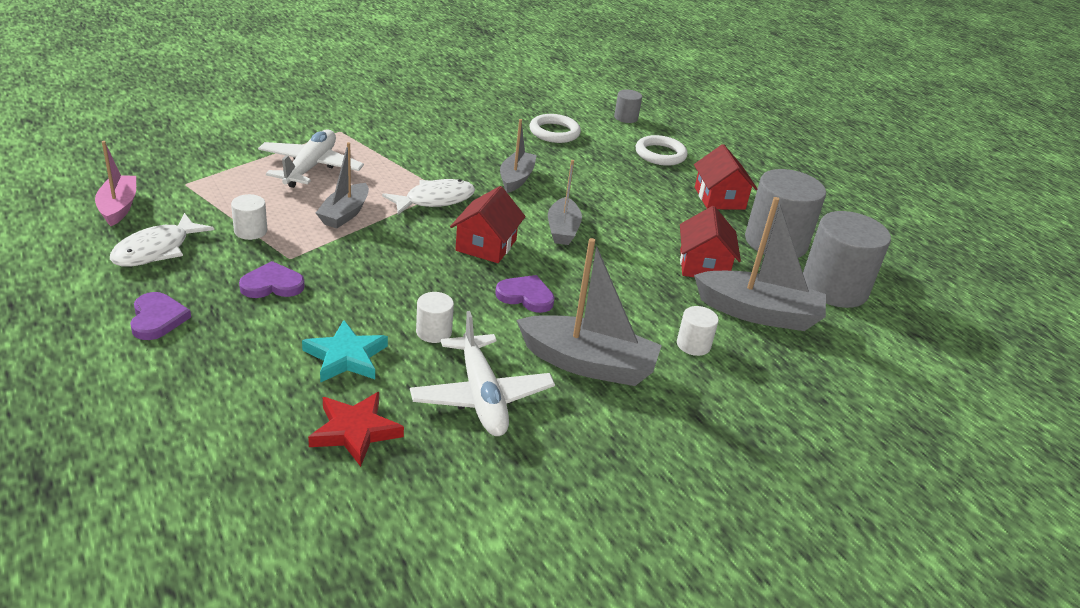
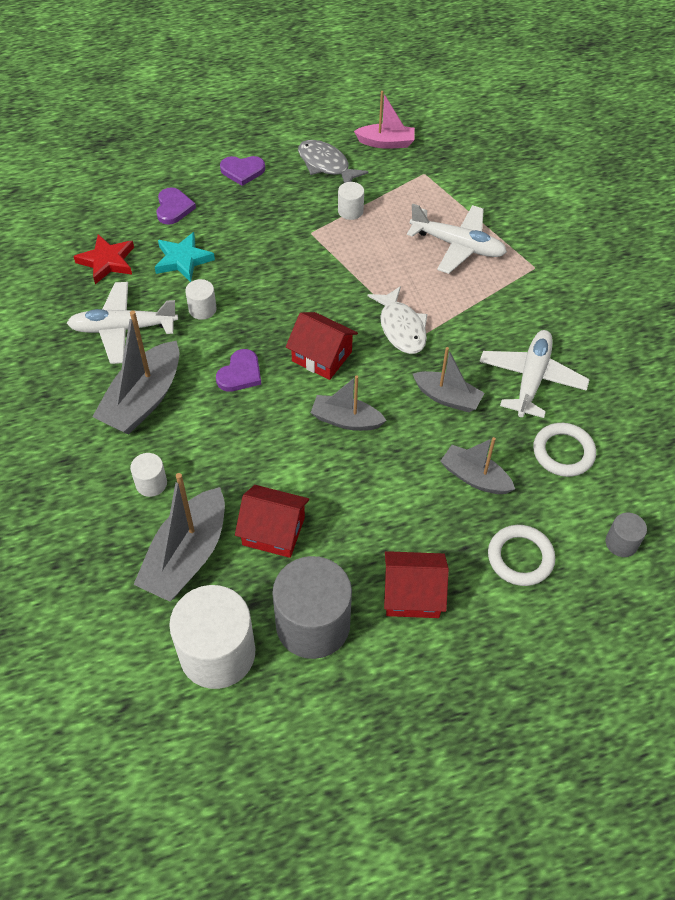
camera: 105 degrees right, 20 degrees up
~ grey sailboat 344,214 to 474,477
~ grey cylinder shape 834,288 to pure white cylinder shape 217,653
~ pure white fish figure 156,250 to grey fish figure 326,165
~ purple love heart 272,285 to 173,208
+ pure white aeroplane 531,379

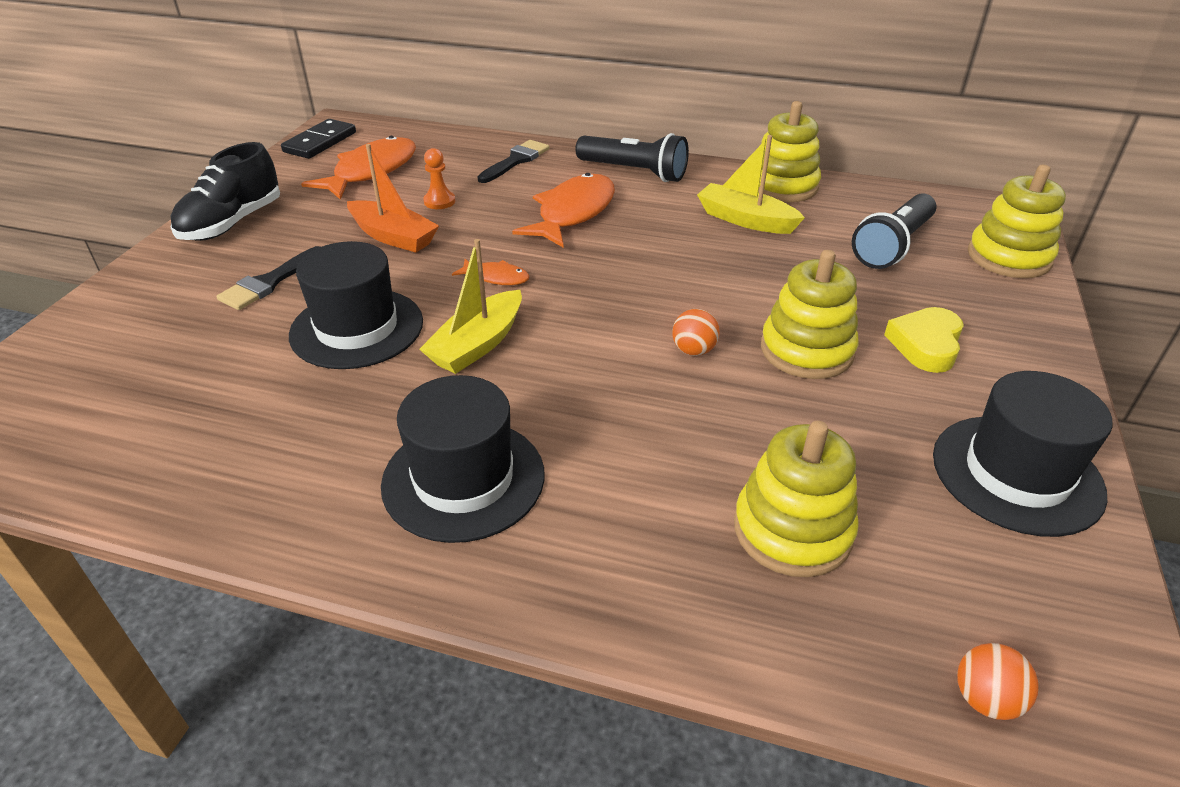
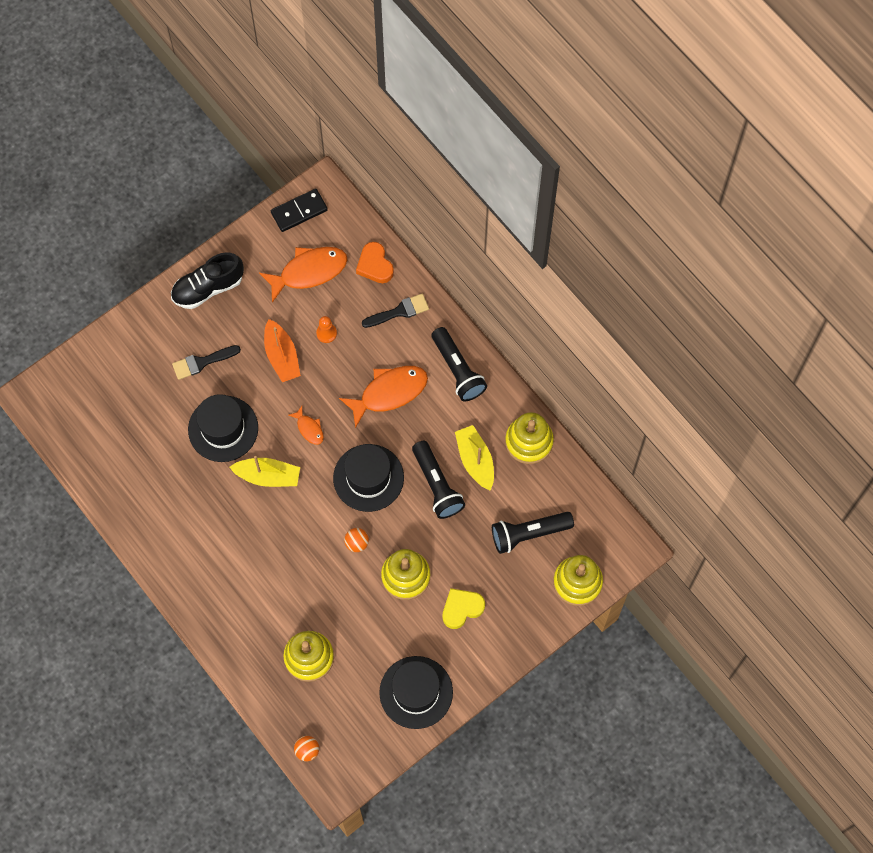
camera: 35 degrees right, 30 degrees up
~ bright yellow sailboat 478,344 = 268,476 150 degrees counterclockwise
~ black tall hat 463,479 to 368,478
+ orange love heart 375,265
+ black flashlight 437,485

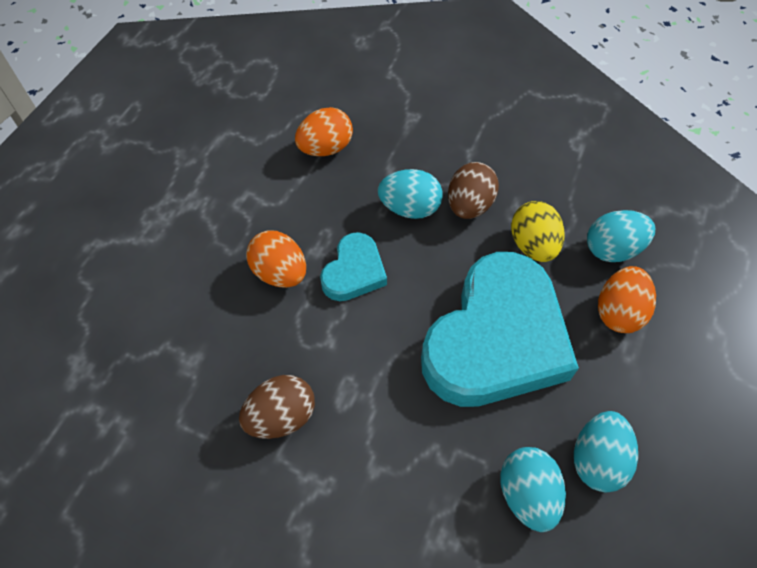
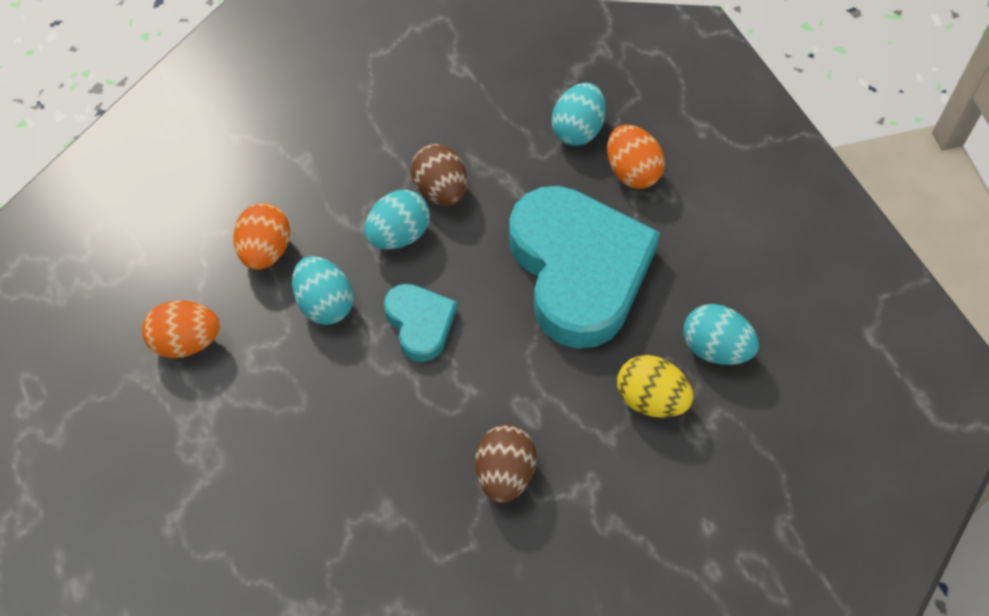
camera: 50 degrees left, 0 degrees up
~ bright yellow toy egg 533,245 to 651,400
~ orange toy egg 280,273 to 187,342
~ teal toy egg 597,459 to 325,304

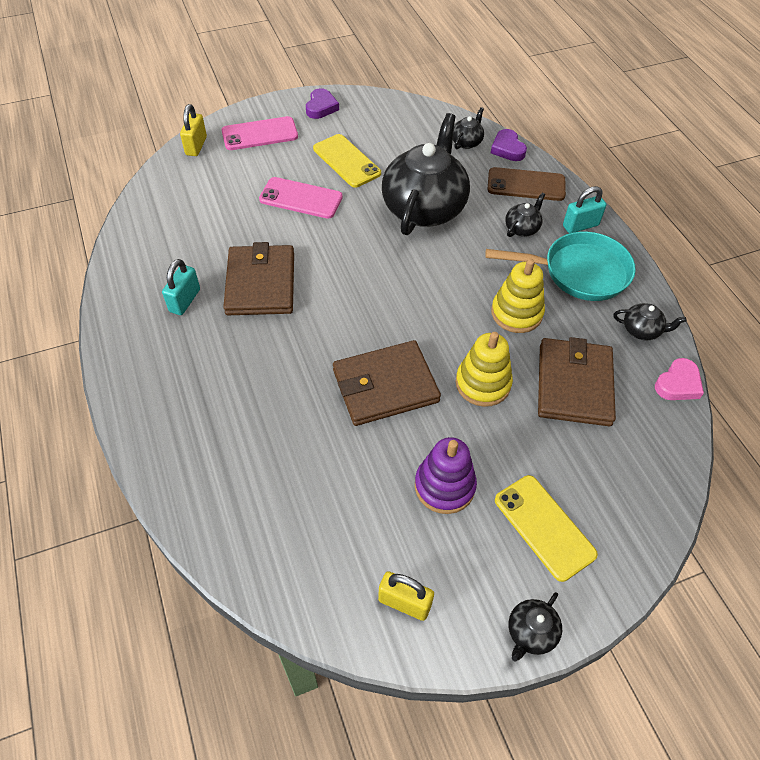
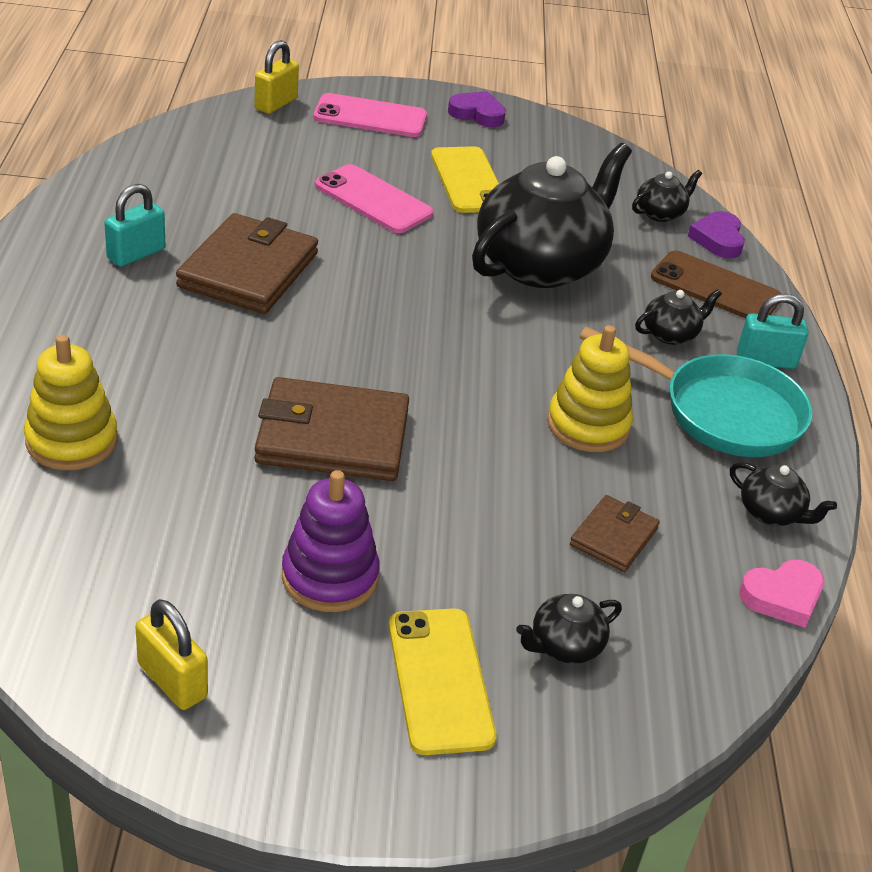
camera: 20 degrees right, 15 degrees down
~ purple love heart 321,107 = 477,114 105 degrees counterclockwise
~ bright yellow stacking toy 483,383 to 72,441
~ russet billfold 574,385 = 614,537 x0.53
~ black teapot 531,632 to 565,646

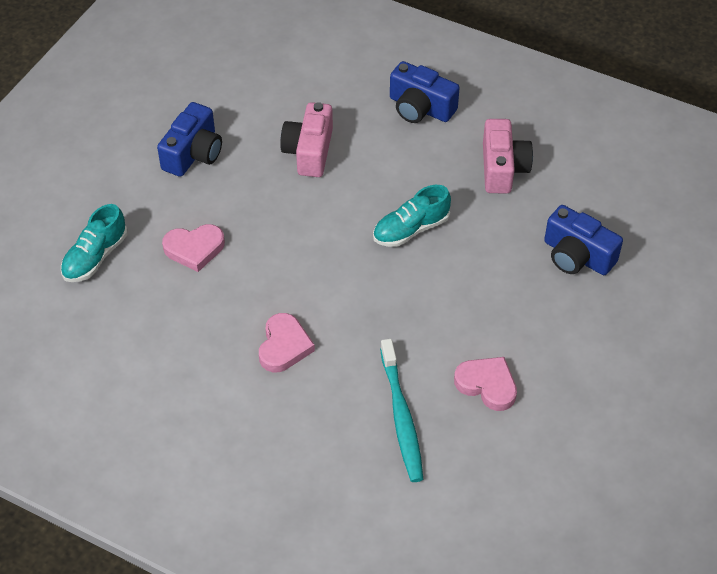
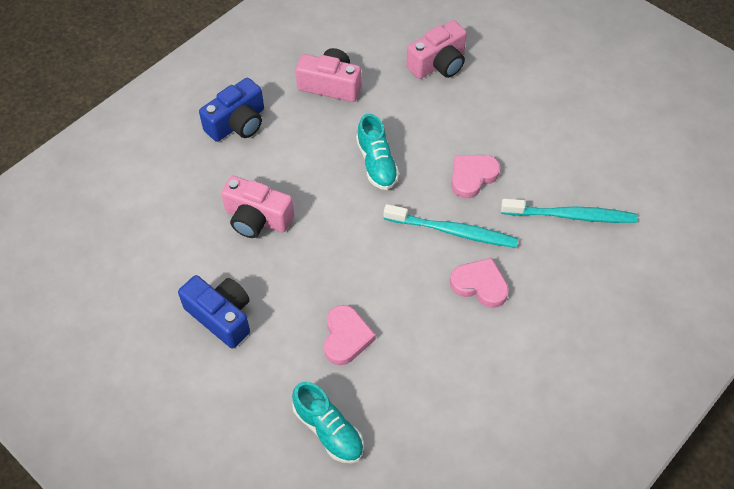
camera: 75 degrees left, 5 degrees up
~ royal blue photo camera 577,256 to rosy photo camera 438,64
~ rosy love heart 487,385 to 472,176
+ teal tooth brush 453,231

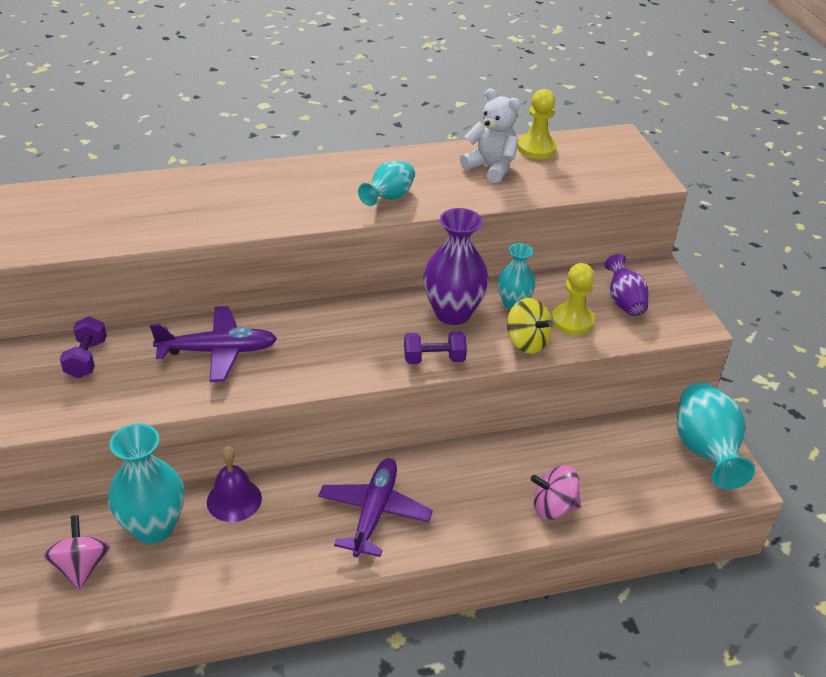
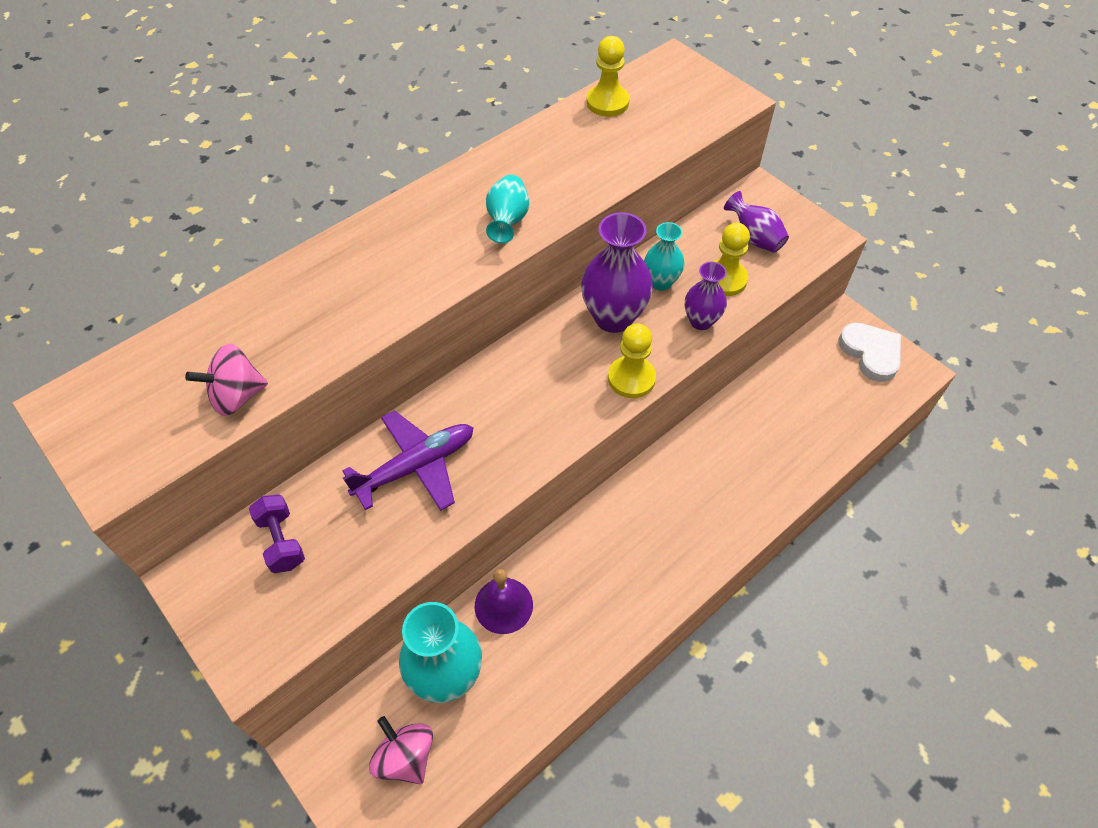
camera: 25 degrees left, 15 degrees up
- pure white stuffed bear 491,167
~ bright yellow whirligig 526,342 to purple tall vase 701,321
~ purple hand weight 434,359 to bright yellow game pawn 631,378
~ teal tall vase 705,451 to pure white love heart 871,353
- purple aeroplane 374,512
~ rosy whirligig 553,507 to 237,396

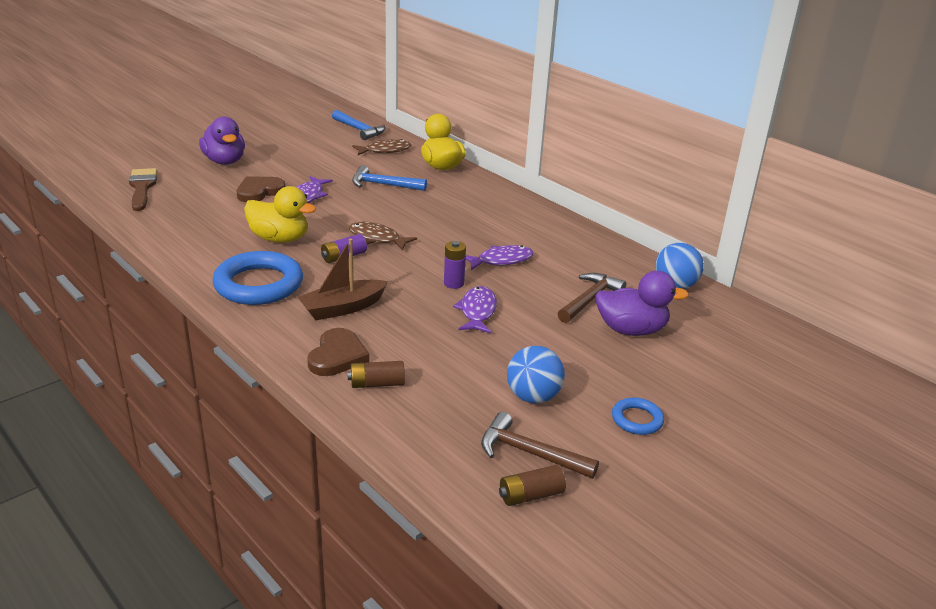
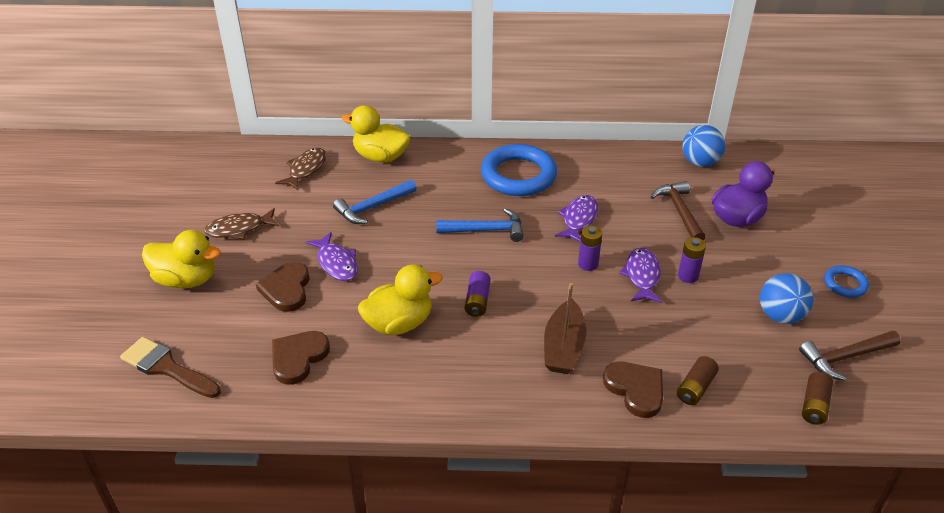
camera: 45 degrees left, 10 degrees up
~ royal blue claw hammer 359,130 to 486,230
~ purple toy duck 225,161 to bright yellow toy duck 186,279
~ russet fish figure 377,238 to 239,229
~ royal blue hoop 258,284 to 518,175
~ purple fish figure 477,311 = 642,276 45 degrees clockwise
~ russet AA battery 530,495 to 814,405
+ purple AA battery 688,276
+ russet love heart 298,358

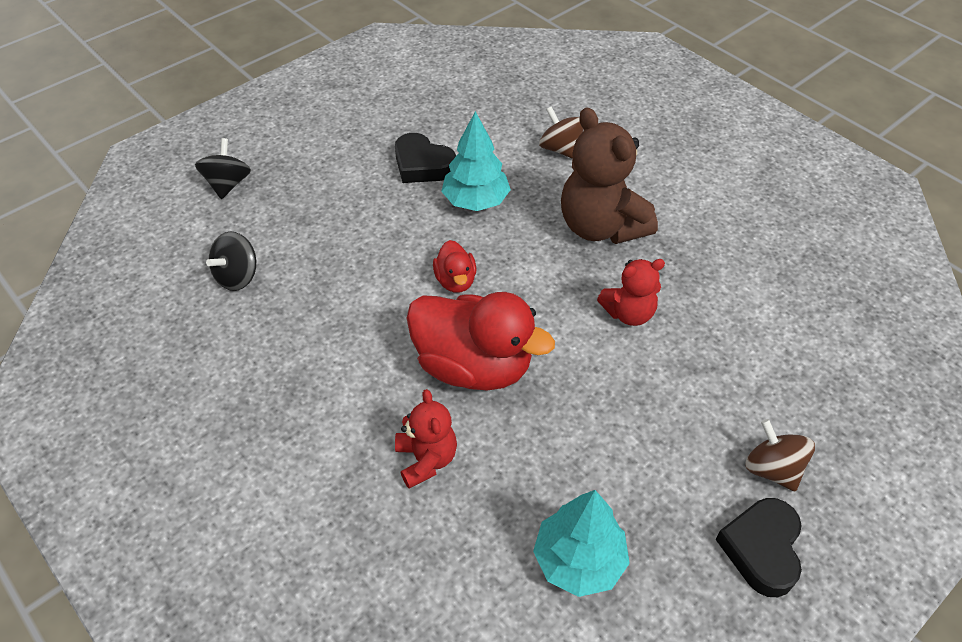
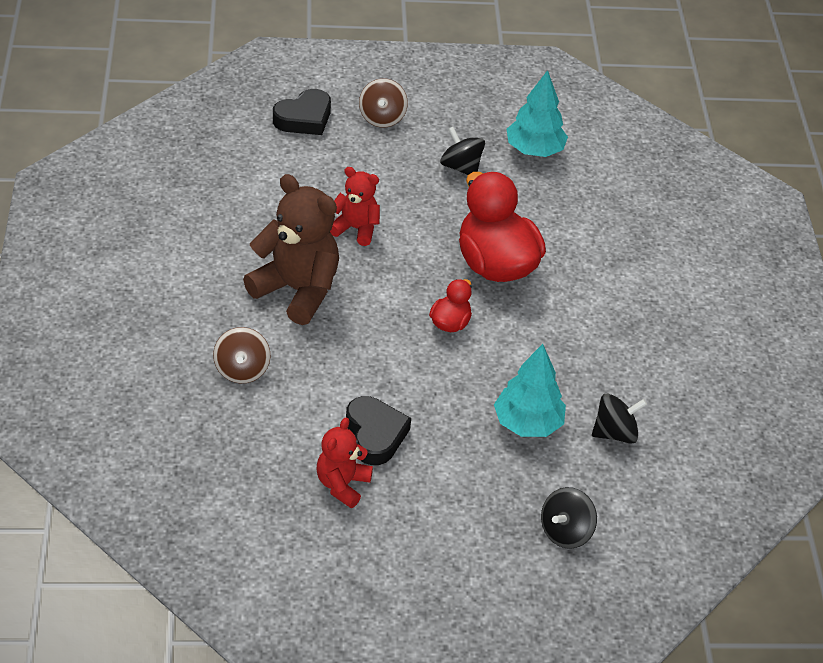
camera: 145 degrees left, 5 degrees down
~ russet stuffed bear 601,227 = 297,290 60 degrees counterclockwise
~ teal toy tree 475,201 to 527,423
~ red stuffed bear 426,459 to 342,485
~ black love heart 761,549 to 304,118
+ black whirligig 461,167

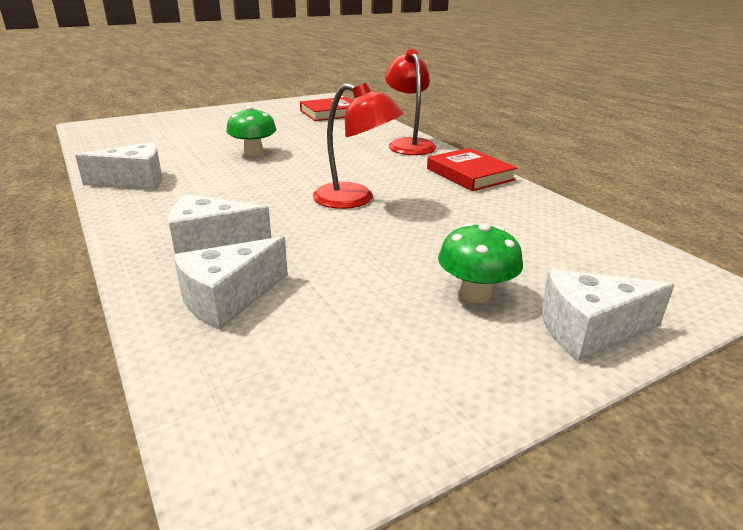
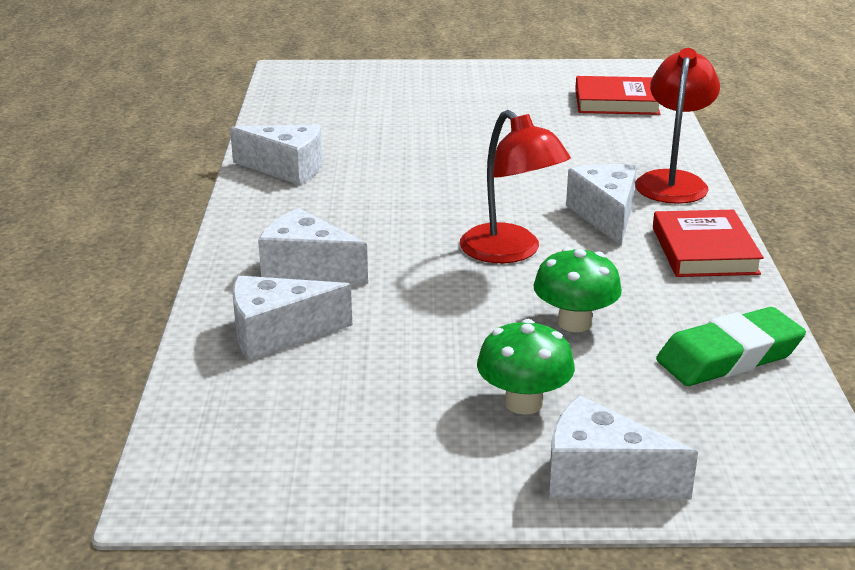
camera: 30 degrees right, 0 degrees up
~ emerald fungus 253,152 to 574,323
+ pure white cheese wedge 605,216
+ emerald eraser 729,357

